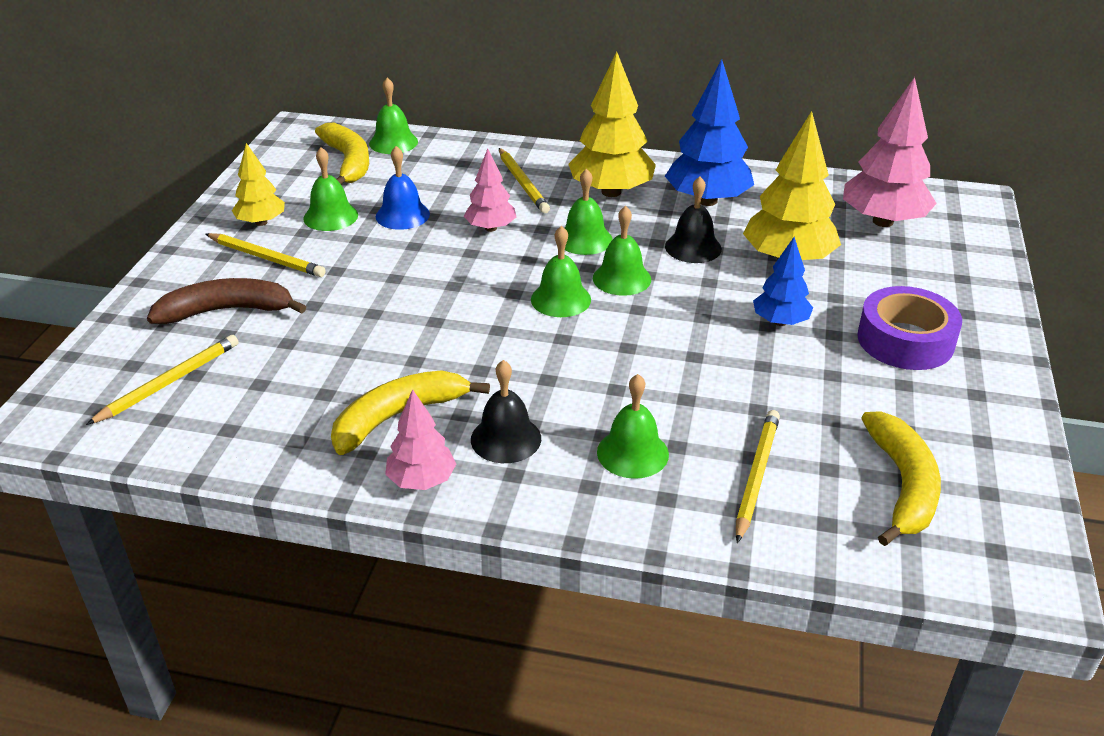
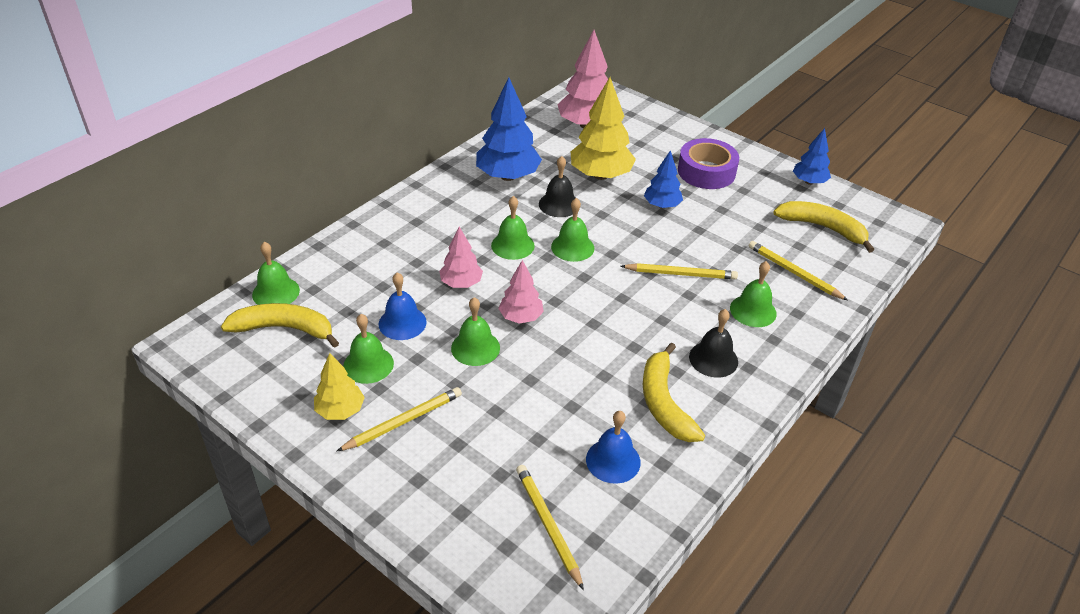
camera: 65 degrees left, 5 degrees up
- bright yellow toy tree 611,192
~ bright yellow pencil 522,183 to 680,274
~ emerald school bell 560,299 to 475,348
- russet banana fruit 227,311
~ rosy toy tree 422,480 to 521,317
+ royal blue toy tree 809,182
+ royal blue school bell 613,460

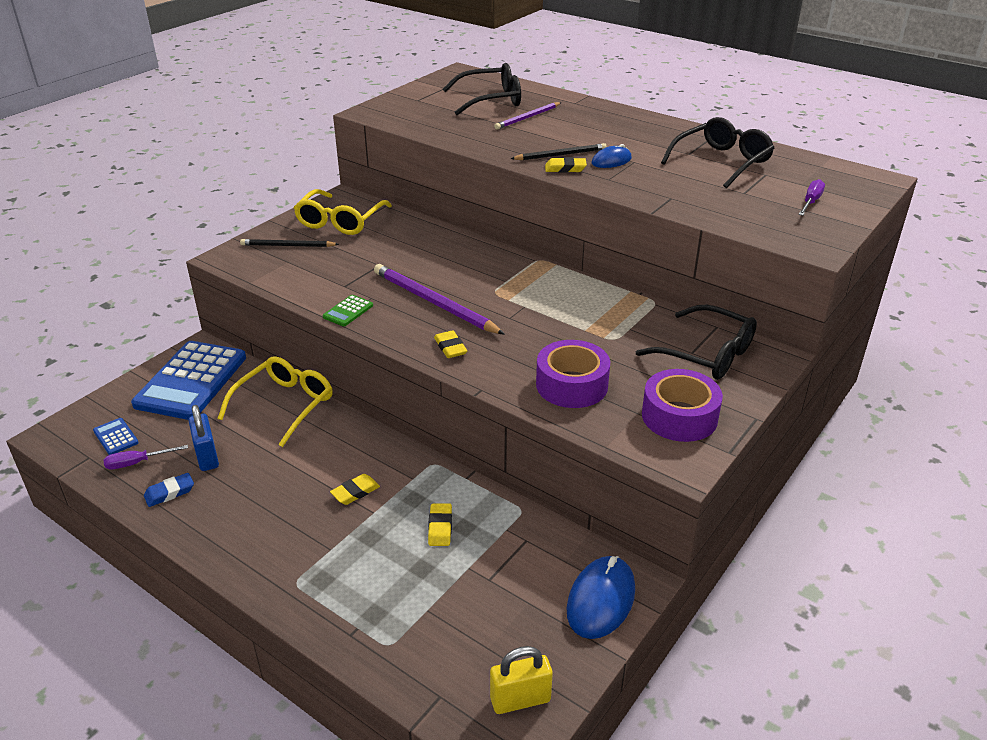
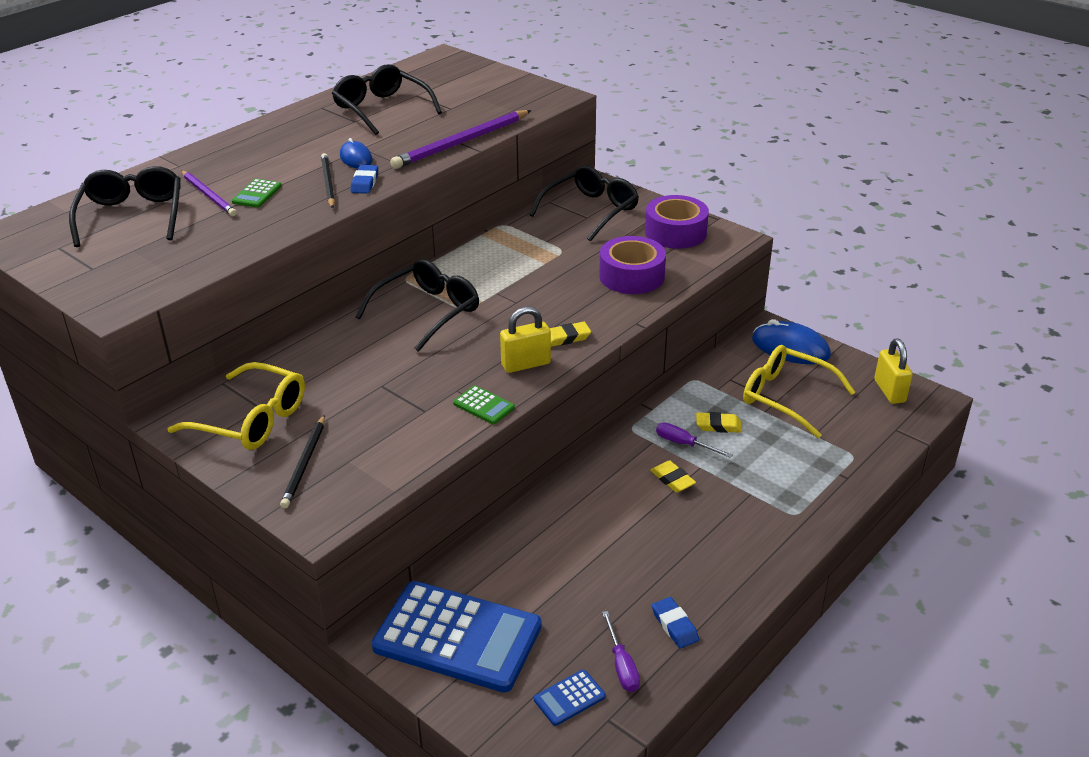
camera: 85 degrees left, 0 degrees up
~ bright yellow eraser 565,168 to royal blue eraser 365,183
~ purple screwdriver 810,202 to 684,444
~ purple pencil 434,302 to 461,143
~ bright yellow glasses 284,405 to 787,397
- royal blue small lock 207,456
+ emerald pocket calculator 257,194
+ black glasses 427,312
+ bright yellow small lock 526,364

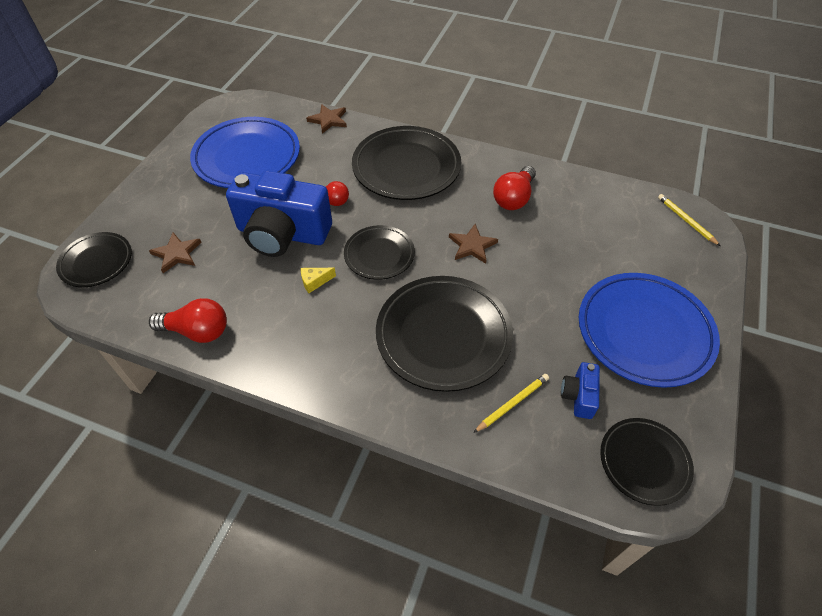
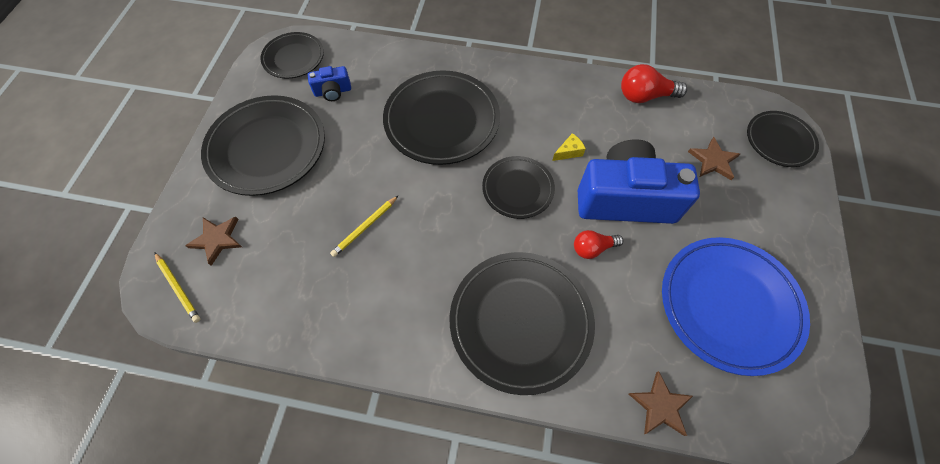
camera: 170 degrees right, 10 degrees up
- red lightbulb 514,198
~ russet star shape 472,246 to 217,239
~ royal blue dinner plate 644,332 to black dinner plate 267,148
~ royal blue photo camera 578,396 = 333,92 75 degrees clockwise
~ bright yellow pencil 512,403 to 365,227

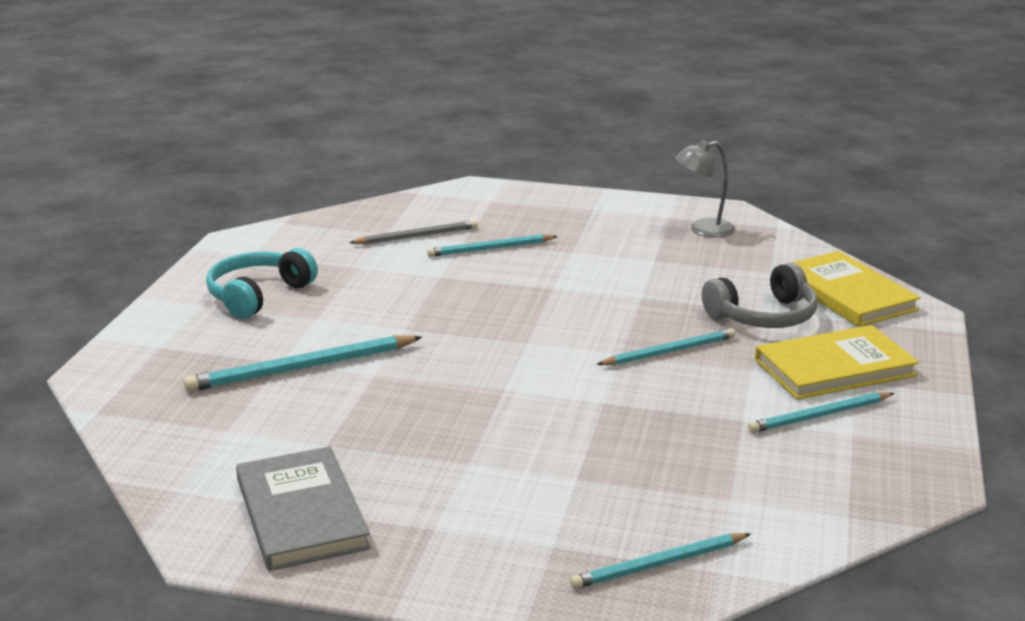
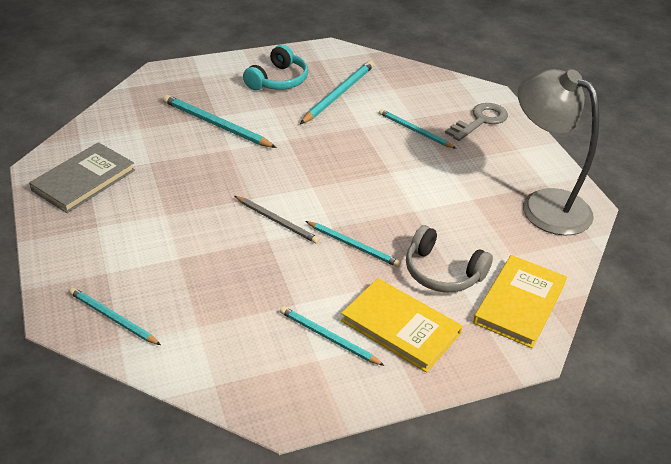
camera: 55 degrees right, 15 degrees up
~ grey reading lamp 703,229 = 544,204 x2.01
~ grey pencil 417,236 to 277,221
~ teal headset 258,295 = 278,80 120 degrees clockwise
+ teal pencil 339,94
+ grey latchkey 480,121

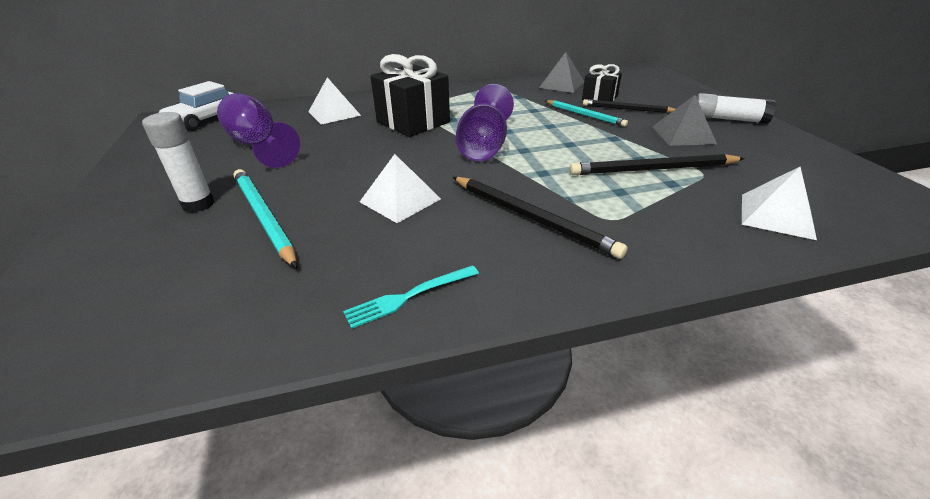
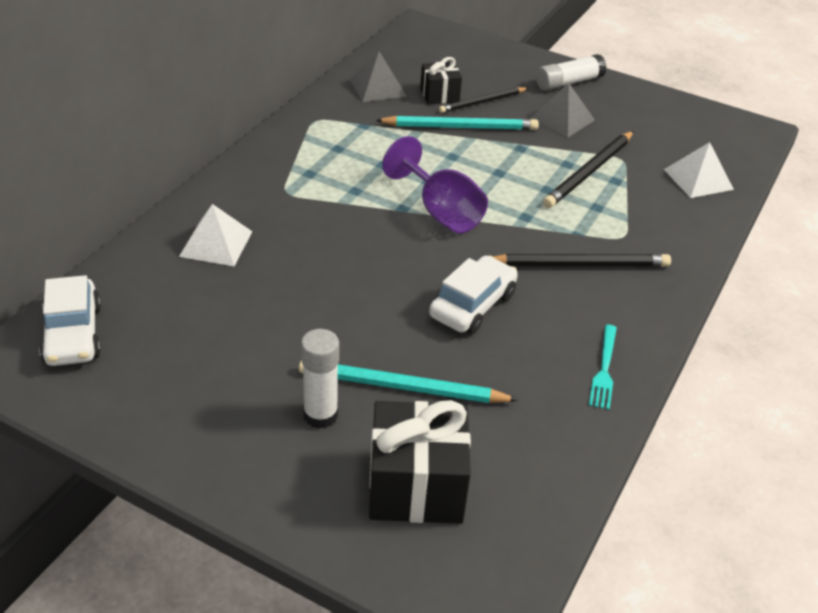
camera: 50 degrees left, 5 degrees up
~ black gift 413,122 to 416,486
- purple goblet 258,145
~ teal pencil 585,115 = 460,127 x1.50
~ pure white pyramid 400,200 to pure white car 472,305

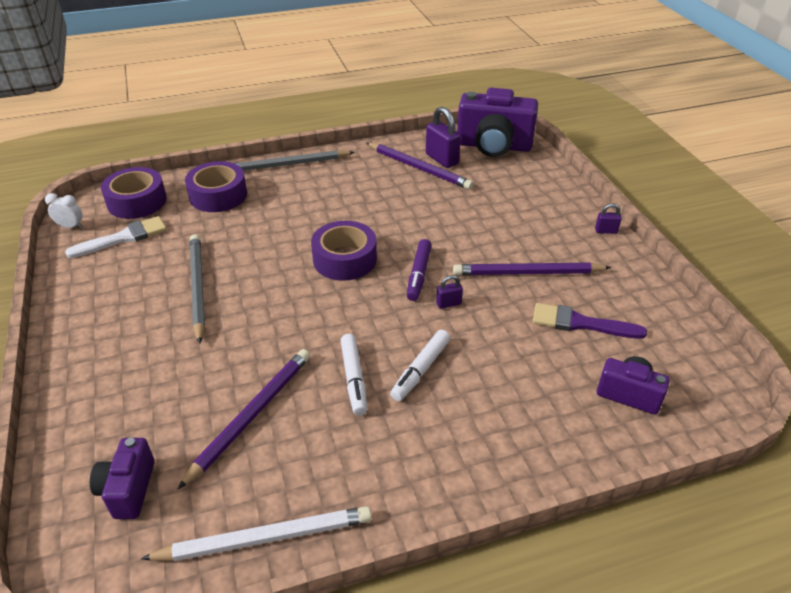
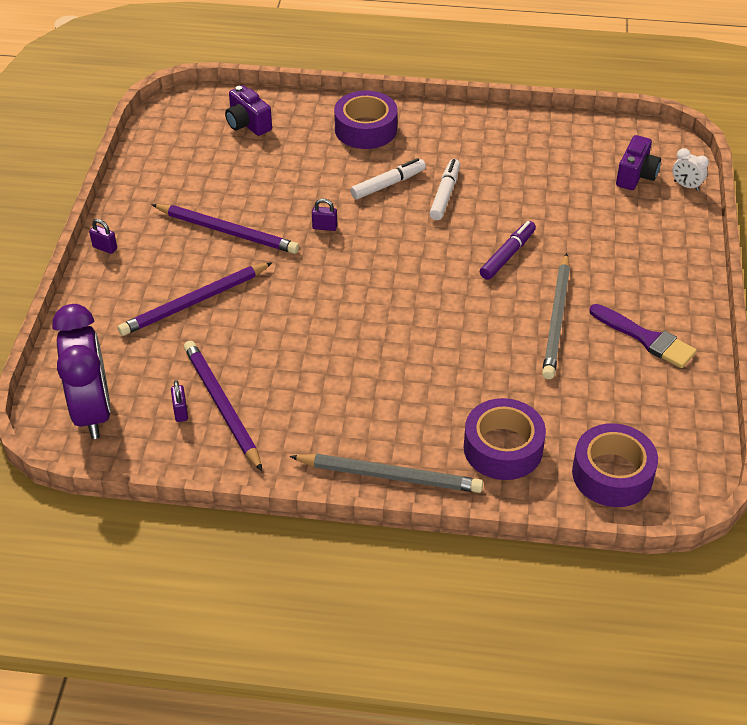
camera: 155 degrees left, 5 degrees up
~ purple photo camera 493,146 to purple clock 92,412
~ purple small lock 441,159 = 180,412 x0.52
~ pure white clock 70,226 to 686,186
- pure white brush 123,238
~ purple tape 345,259 to 365,129
~ purple marker 419,274 to 507,255
~ purple brush 580,323 to 646,338
~ purple pencil 251,415 to 195,302
- pure white pencil 265,537

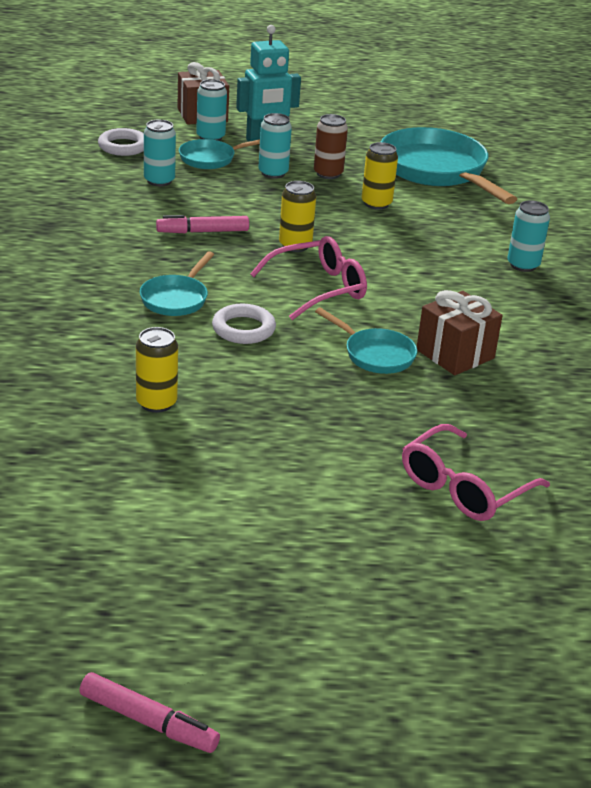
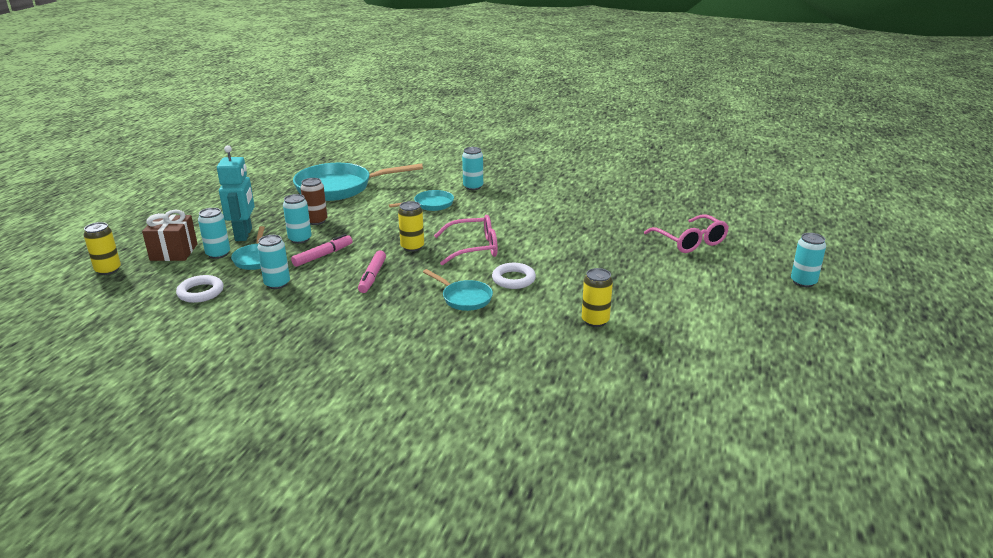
camera: 70 degrees left, 5 degrees down
~ bright yellow can 376,203 to 108,270
~ rosy glasses 317,289 = 473,248 90 degrees clockwise
- russet gift 455,354
~ teal pan 375,354 to 431,205
~ rosy marker 148,721 to 323,255
+ teal can 803,282

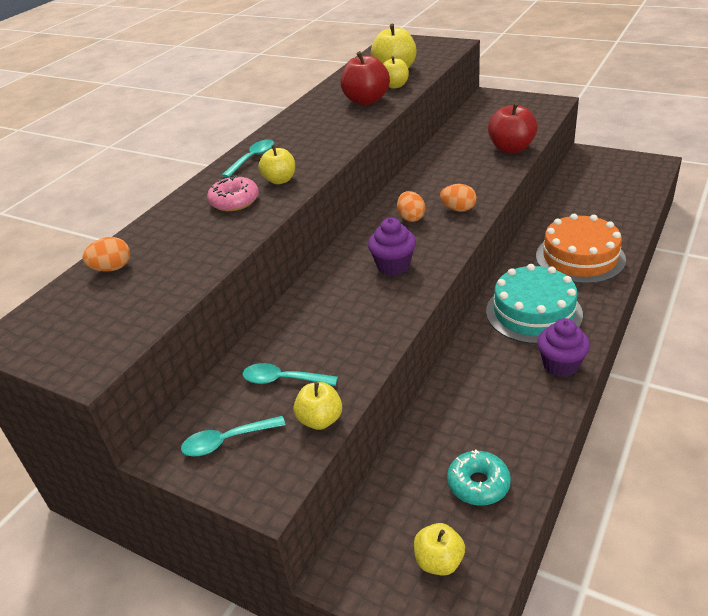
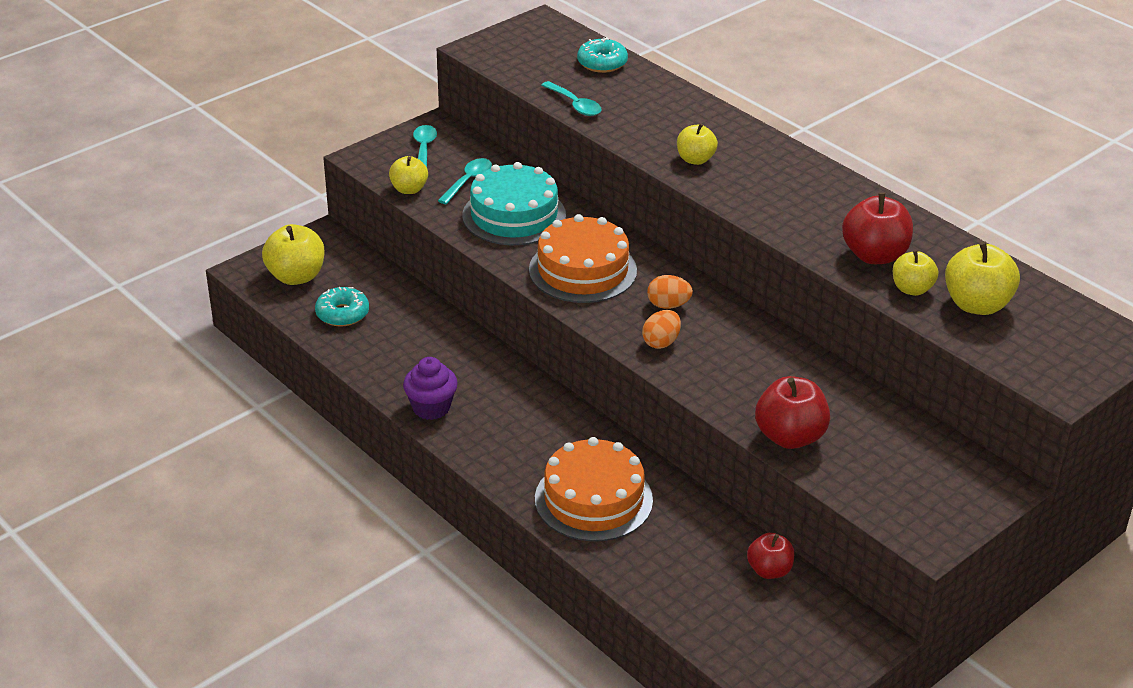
camera: 105 degrees right, 0 degrees up
~ teal teaspoon 252,158 to 575,105
- rosy doughnut 234,201
~ purple fairy cake 393,266 to orange cake 582,270
~ orange toy egg 112,268 to teal doughnut 602,63
~ teal cake 533,312 to 514,215
~ bright yellow apple fruit 439,561 = 296,276 x1.59
+ red apple fruit 769,570

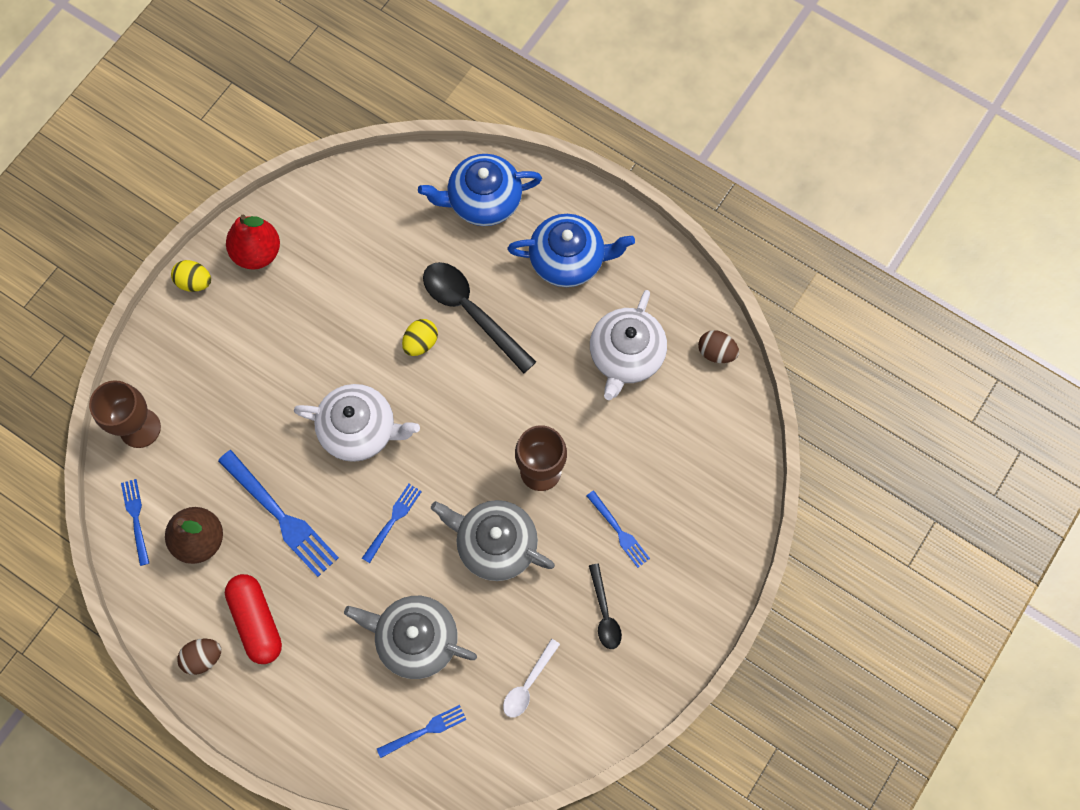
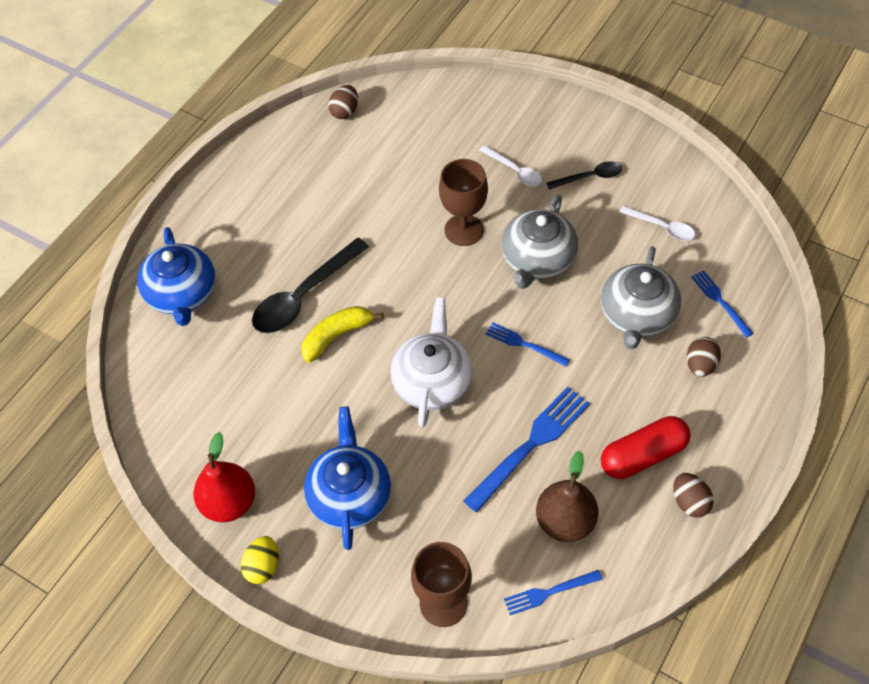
camera: 90 degrees left, 15 degrees down
~ royal blue teapot 568,259 to 350,495
- pure white teapot 626,355
~ bright yellow toy egg 421,342 to bright yellow banana fruit 337,336
~ royal blue fork 619,531 to pure white teaspoon 514,171
+ russet toy egg 700,365

